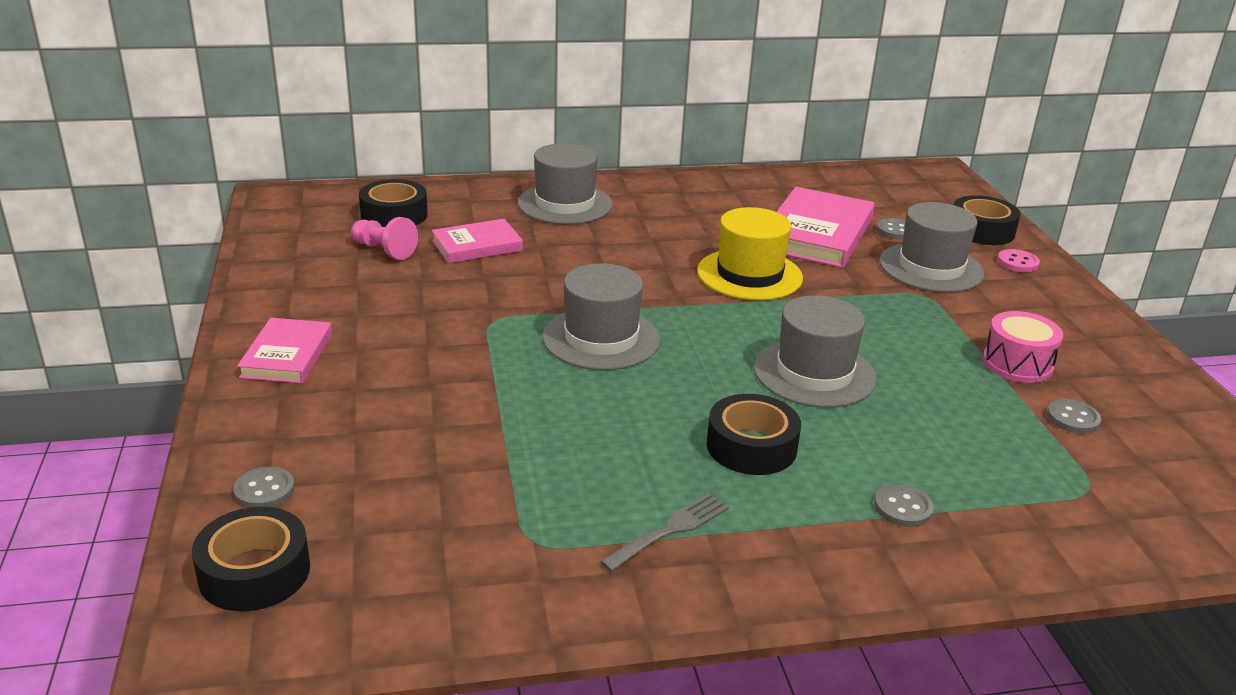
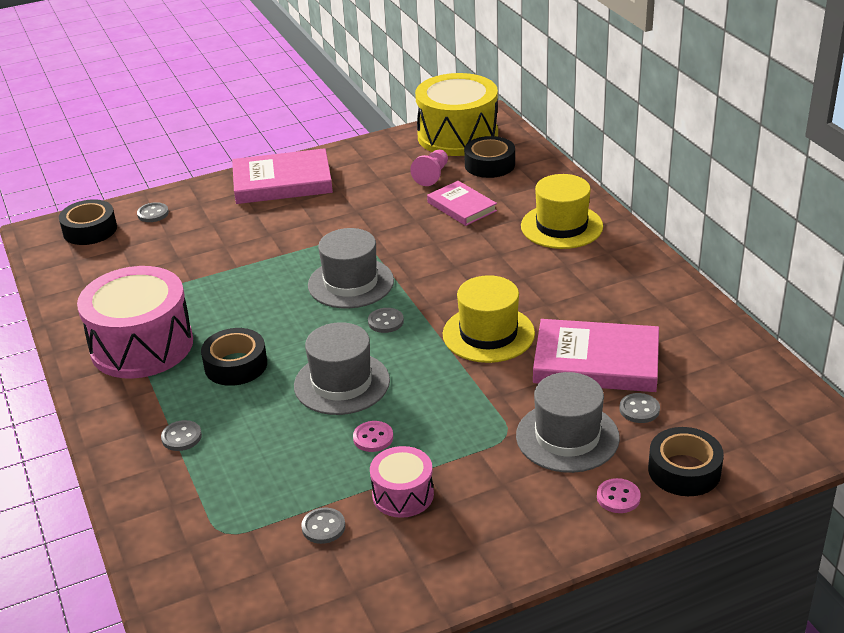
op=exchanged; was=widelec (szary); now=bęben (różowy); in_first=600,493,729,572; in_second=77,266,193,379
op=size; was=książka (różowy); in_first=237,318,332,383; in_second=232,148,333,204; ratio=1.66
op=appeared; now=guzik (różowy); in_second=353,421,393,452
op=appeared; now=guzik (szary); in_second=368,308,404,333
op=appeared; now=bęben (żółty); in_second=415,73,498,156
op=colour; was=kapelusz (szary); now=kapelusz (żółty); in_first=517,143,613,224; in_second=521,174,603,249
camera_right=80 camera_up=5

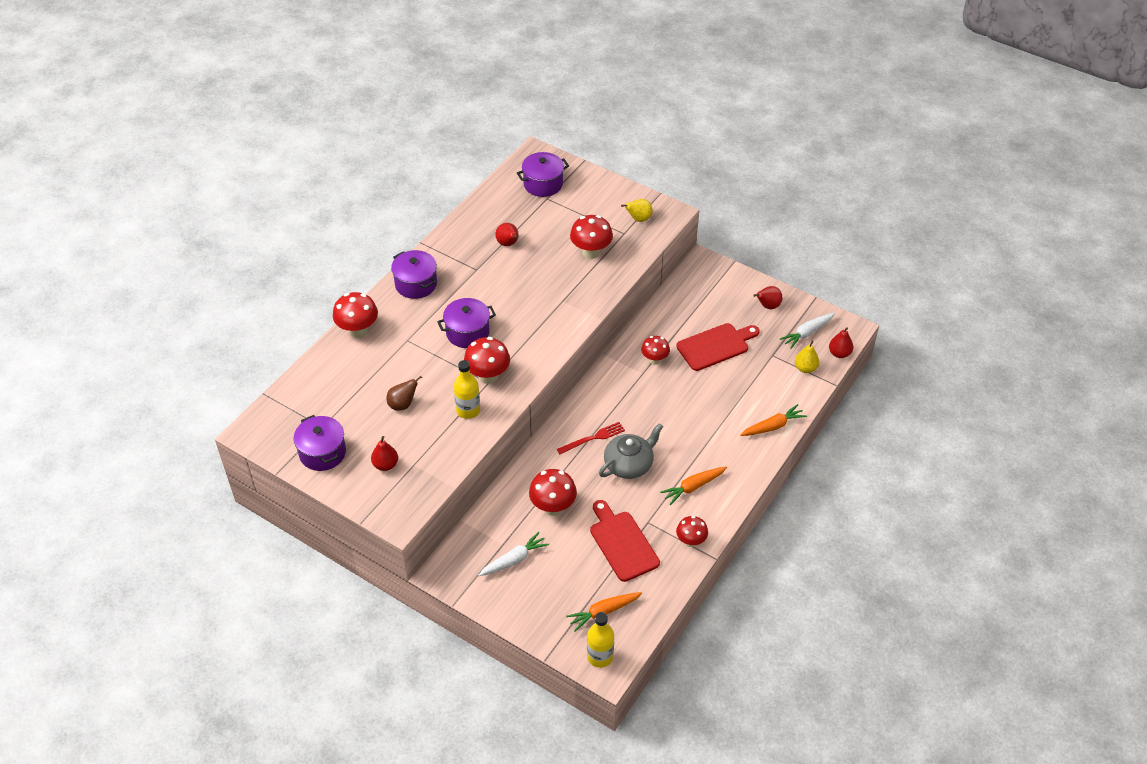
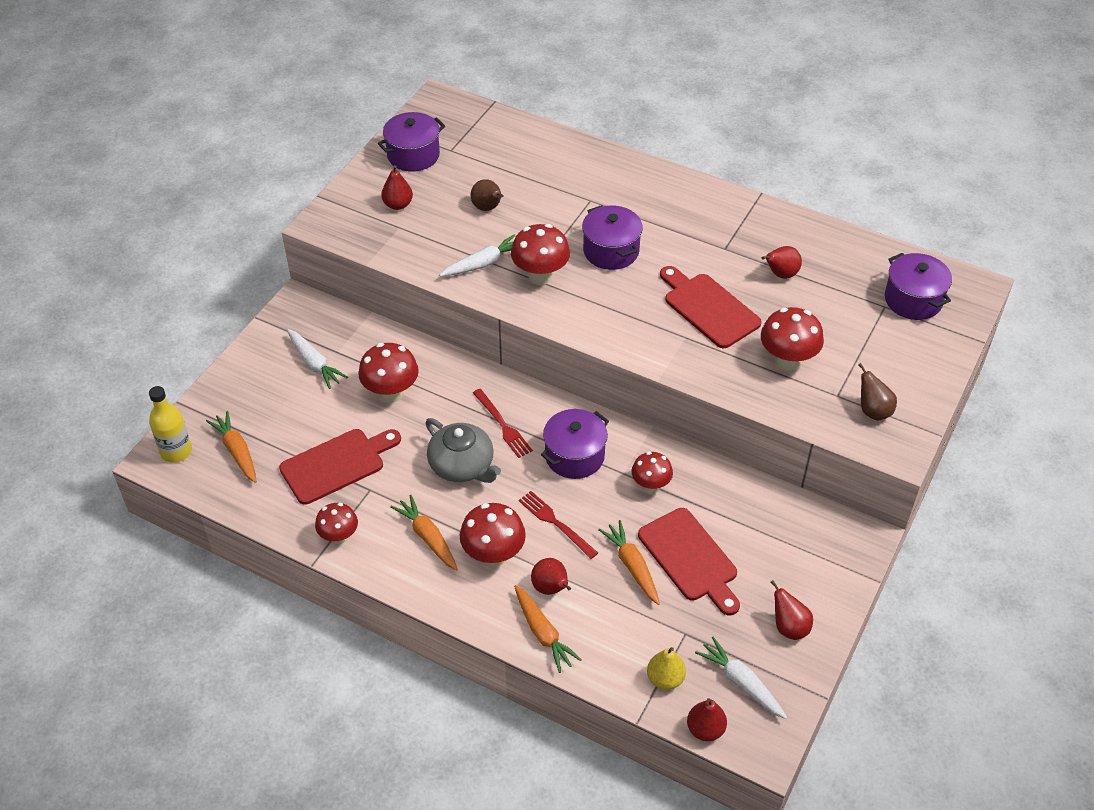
op=exchanged; was=butelka (żółty); now=marchewka (biały); in_first=454,360,480,419; in_second=439,234,515,276
op=relocated; was=grzyb (czerwony); in_first=333,292,378,338; in_second=460,503,526,567
op=appeared; now=widelec (czerwony); in_second=519,491,598,559
op=appeared; now=gruszka (czerwony); in_second=531,558,571,595
op=relocated; was=garnek (fioletowy); in_first=391,250,437,299; in_second=541,409,609,479
op=appeared; now=marchewka (pomarańczowy); in_second=598,520,660,605
op=appeared; now=deska do krojenia (czerwony); in_second=660,266,762,348
op=colour; was=gruszka (żółty); now=gruszka (brązowy); in_first=621,199,653,222; in_second=858,363,897,421
camera_right=85 camera_up=0

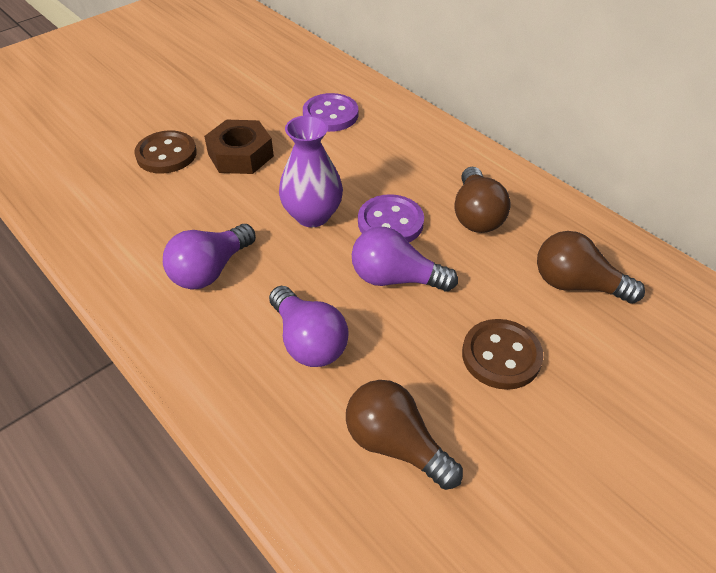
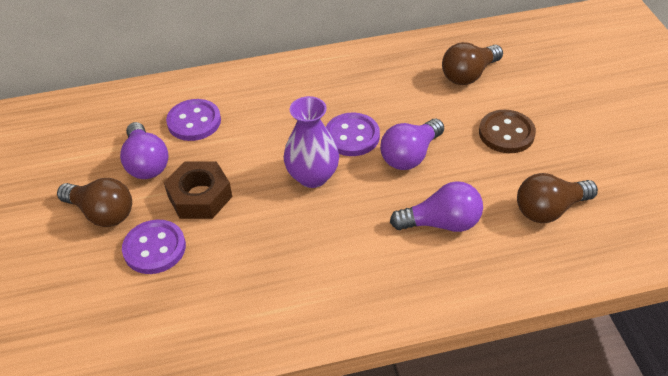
op=relocated; was=żarówka (brązowy); in_first=454,167,511,233; in_second=57,178,132,227
op=relocated; was=żarówka (fioletowy); in_first=163,224,256,289; in_second=120,122,169,179
op=colour; was=guzik (brązowy); now=guzik (fioletowy); in_first=134,130,197,174; in_second=122,220,186,274
camera_right=-60 camera_up=0

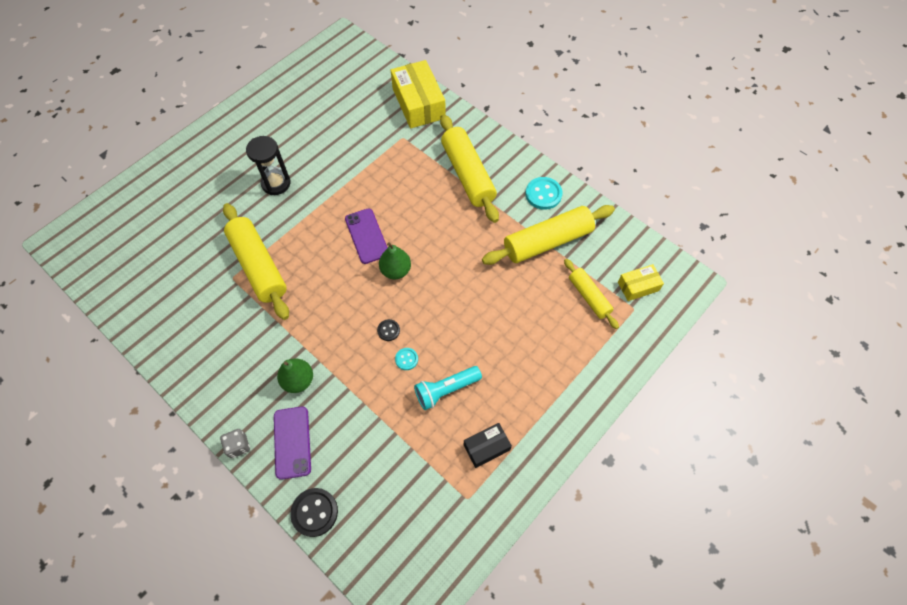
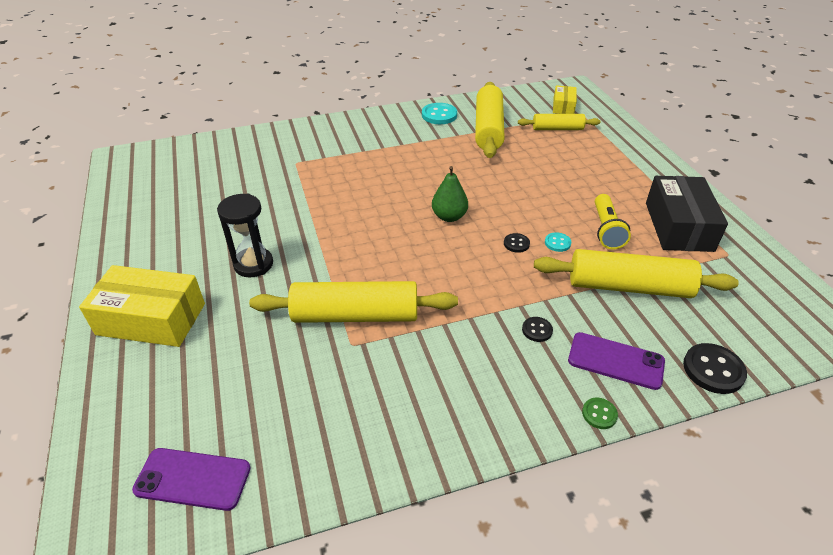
op=relocated; was=pudełko (żółty); in_first=391,60,446,128; in_second=79,265,205,347
op=relocated; was=telefon (fioletowy); in_first=345,208,388,264; in_second=132,448,251,511
op=exchanged; was=gruszka (zielony); now=guzik (czarny); in_first=277,359,313,393; in_second=522,317,553,342
op=relocated; was=wałek do ciasta (żółty); in_first=440,114,499,223; in_second=534,249,739,298
op=exchanged; was=kostka do gry (szary); now=guzik (zielony); in_first=220,429,250,458; in_second=582,398,618,429
op=colour; was=latarka (turkusowy); now=latarka (żółty); in_first=414,366,482,410; in_second=595,194,631,249
op=size; was=pudełko (czarny); in_first=464,423,512,468; in_second=646,176,728,252; ratio=1.87
camera_right=-60 camera_up=-20

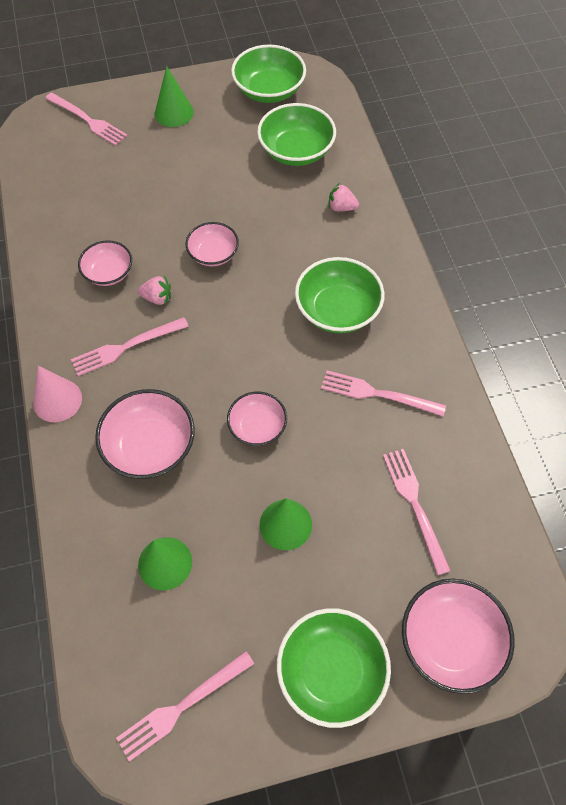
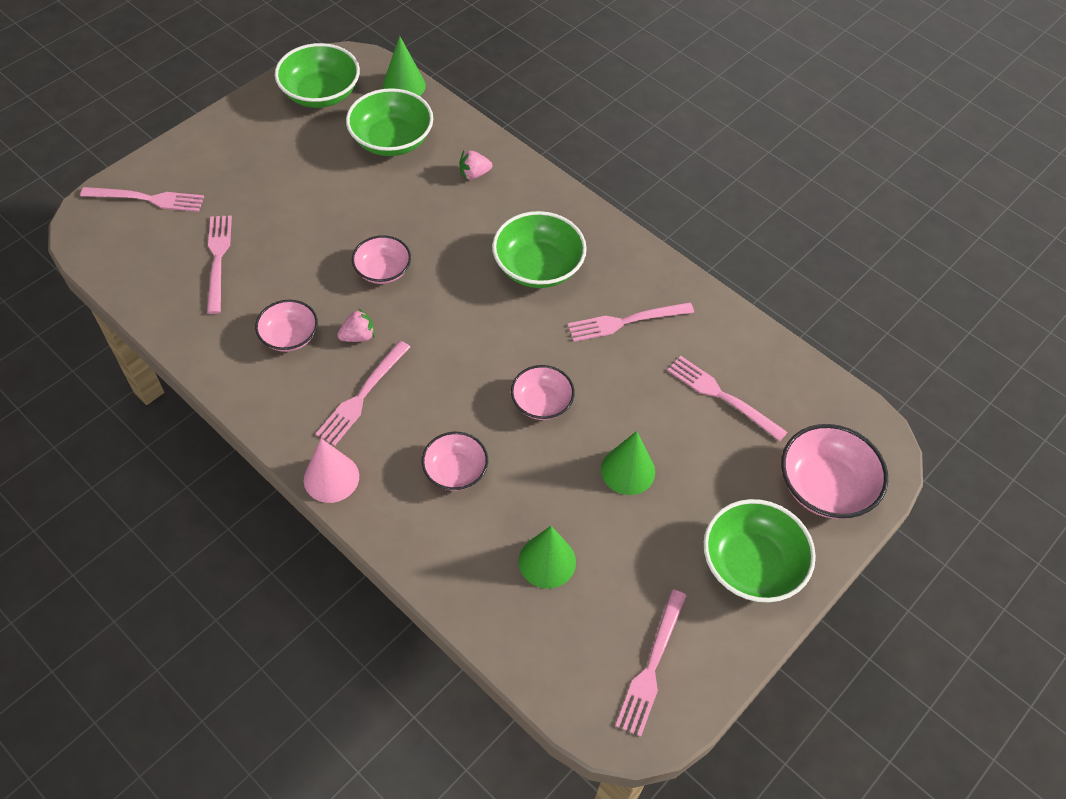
op=appeared; now=widelec (różowy); in_second=207,215,232,314
op=relocated; was=stożek (zielony); in_first=155,66,194,127; in_second=383,36,426,96
op=size; was=miska (różowy); in_first=95,389,195,479; in_second=422,432,488,491; ratio=0.63
camera_right=-35 camera_up=-5

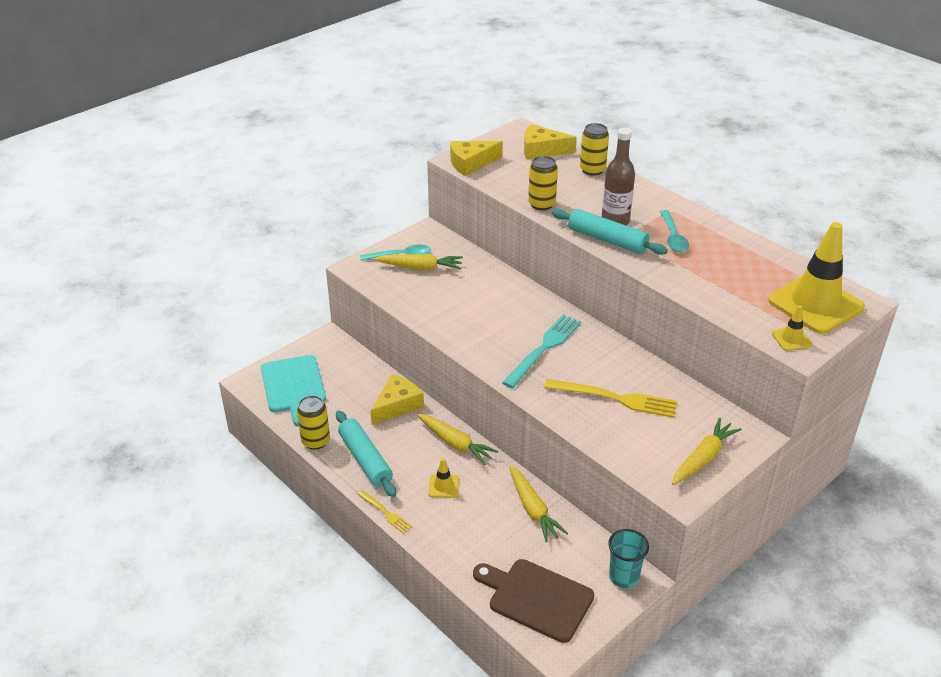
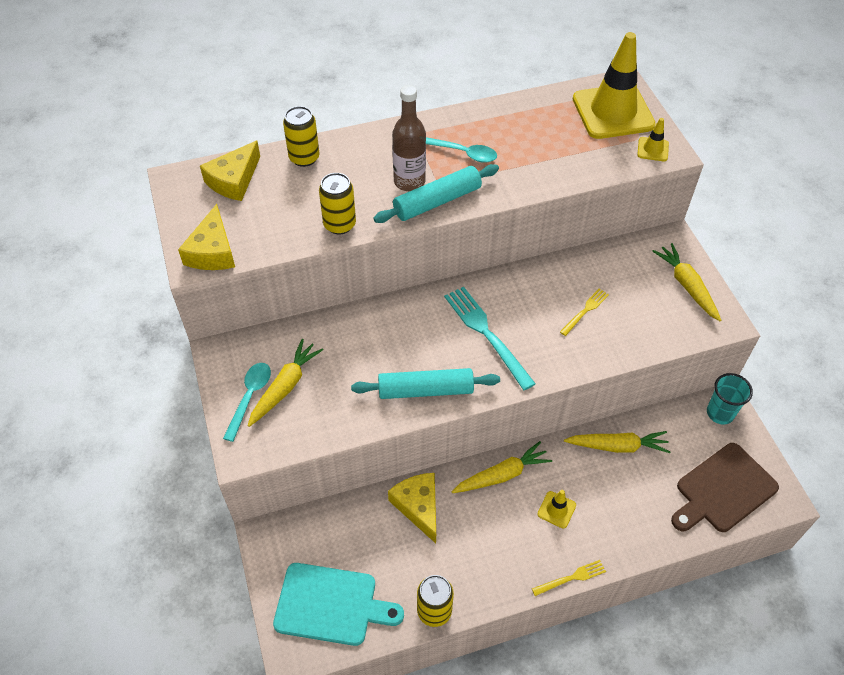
op=relocated; was=wałek do ciasta (turkusowy); in_first=336,410,396,497; in_second=351,368,500,399
op=size; was=widelec (żółty); in_first=544,379,677,418; in_second=560,289,609,336; ratio=0.53
camera_right=-65 camera_up=15

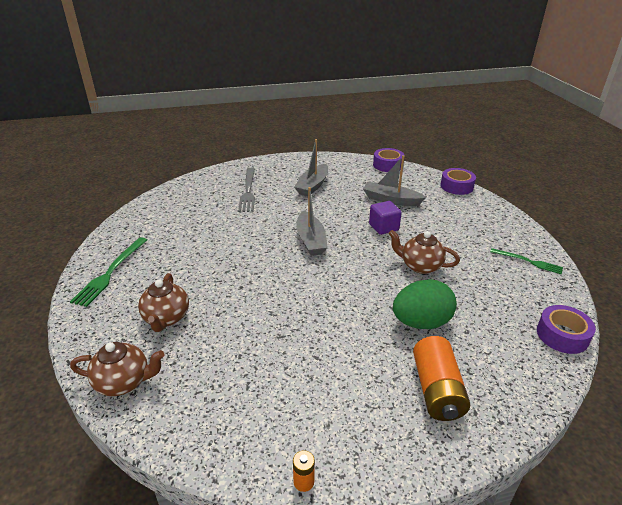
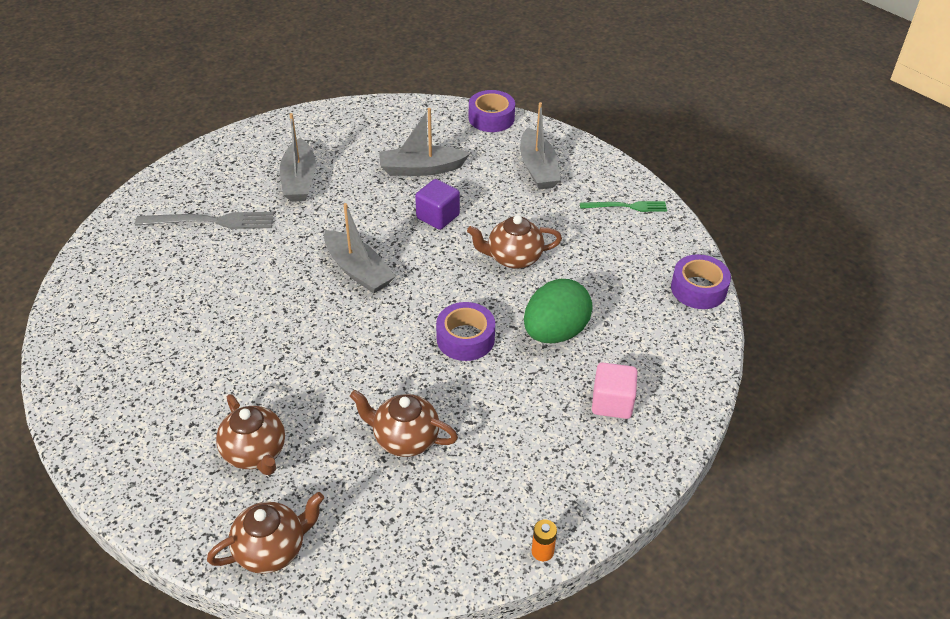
op=spun; was=widelec (szary); in_first=238,168,255,212; in_second=135,212,274,229; clockwise=-60
op=appeared; now=imbryk (brązowy); in_second=350,390,458,457
op=relocated; was=taśma klejąca (fioletowy); in_first=373,148,405,172; in_second=436,302,495,361
op=appeared; now=łódka (szary); in_second=520,102,561,189
op=exchanged; was=bateria (pomarańczowy); now=sześcian (różowy); in_first=413,336,470,421; in_second=592,362,637,419
op=missing; was=widelec (zielony); in_first=70,237,147,307
camera_right=-30 camera_up=10

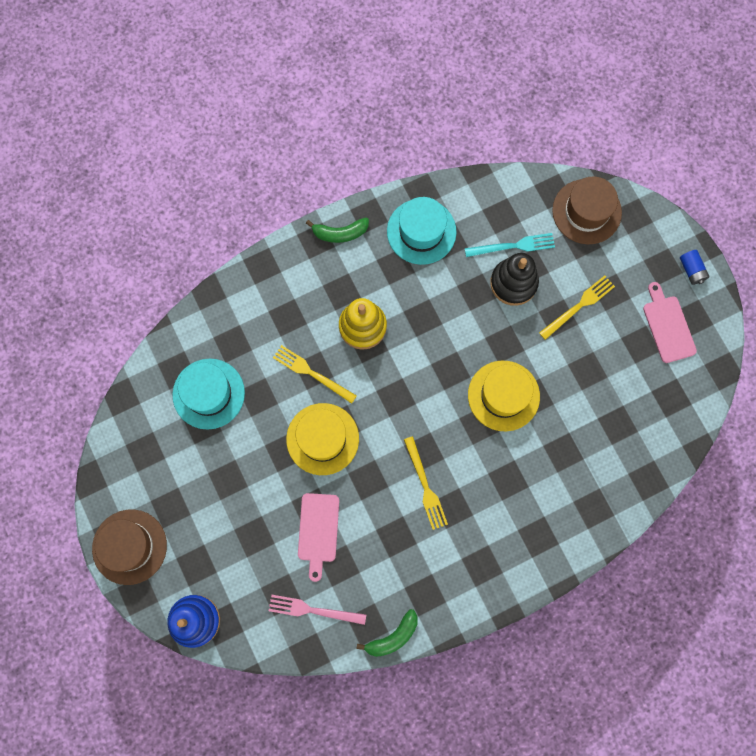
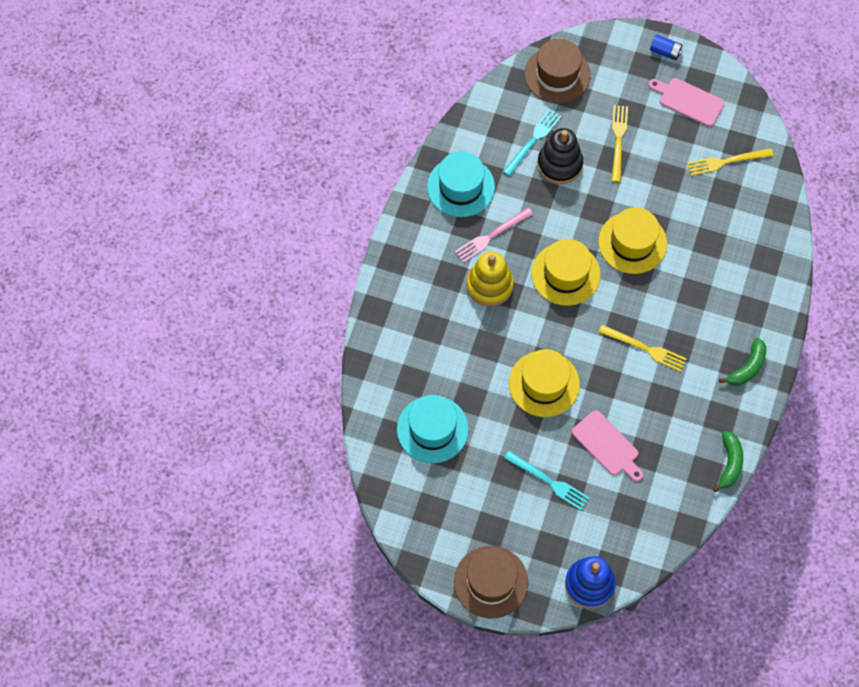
op=relocated; was=widelec (różowy); in_first=269,595,366,625; in_second=455,207,533,263
op=appeared; now=widelec (turkusowy); in_second=504,451,590,510
op=appeared; now=kapelusz (żółty); in_second=531,239,601,306
op=relocated; was=widelec (żółty); in_first=273,345,357,404; in_second=687,148,773,176
op=relocated; was=banan (zielony); in_first=306,217,369,243; in_second=719,338,766,386
camera_right=-45 camera_up=-10

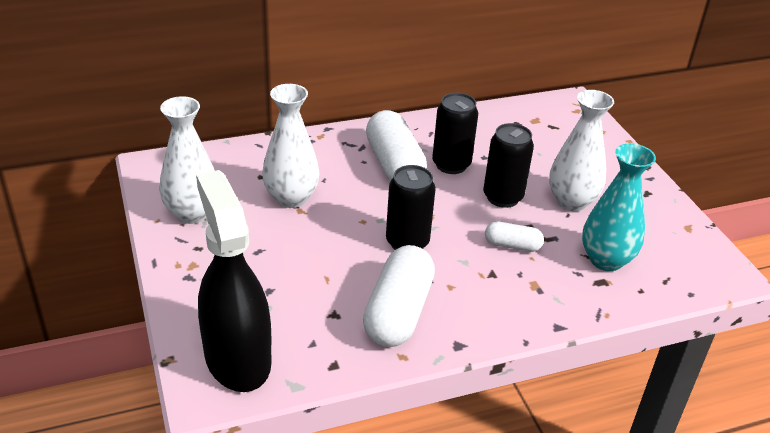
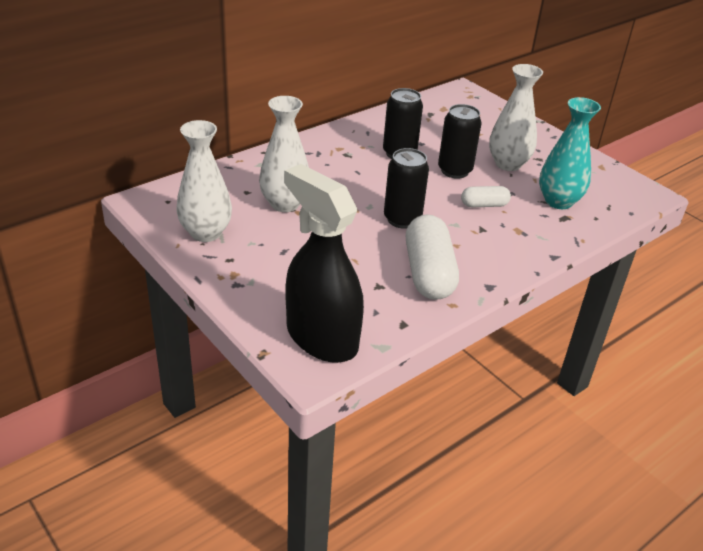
op=missing; was=kapsułka (biały); in_first=366,110,427,181
camera_right=-20 camera_up=0

